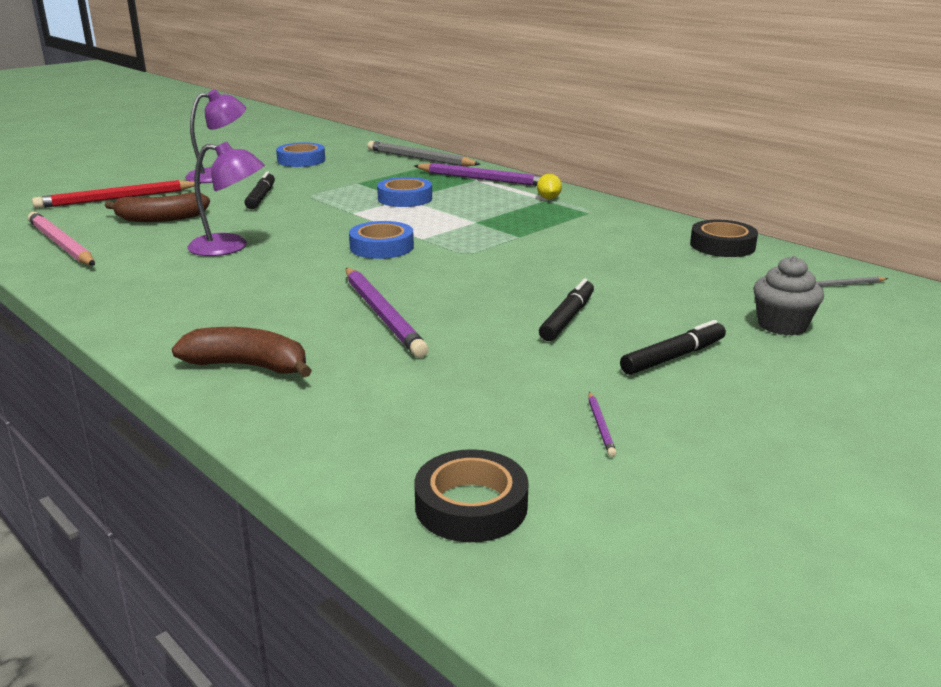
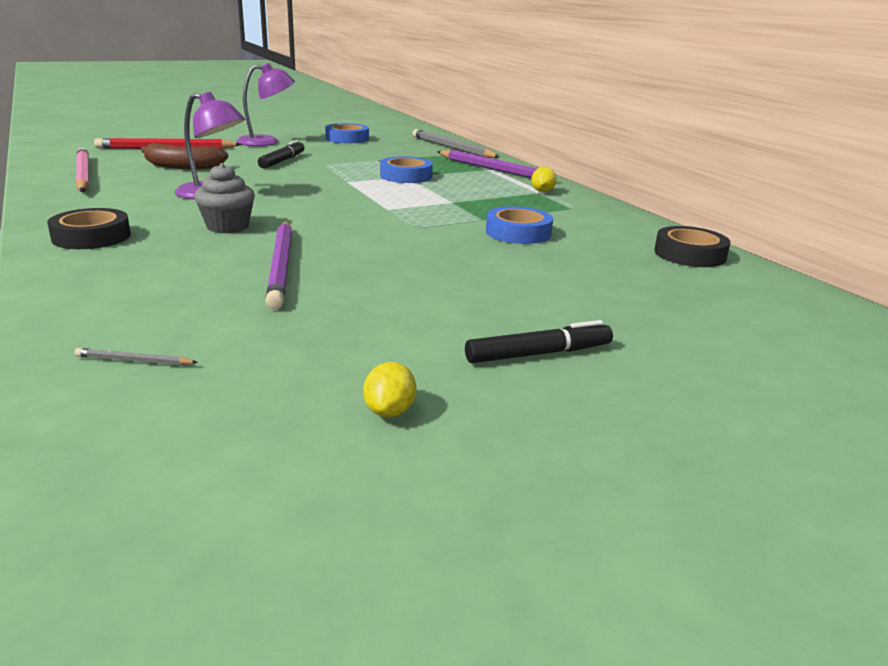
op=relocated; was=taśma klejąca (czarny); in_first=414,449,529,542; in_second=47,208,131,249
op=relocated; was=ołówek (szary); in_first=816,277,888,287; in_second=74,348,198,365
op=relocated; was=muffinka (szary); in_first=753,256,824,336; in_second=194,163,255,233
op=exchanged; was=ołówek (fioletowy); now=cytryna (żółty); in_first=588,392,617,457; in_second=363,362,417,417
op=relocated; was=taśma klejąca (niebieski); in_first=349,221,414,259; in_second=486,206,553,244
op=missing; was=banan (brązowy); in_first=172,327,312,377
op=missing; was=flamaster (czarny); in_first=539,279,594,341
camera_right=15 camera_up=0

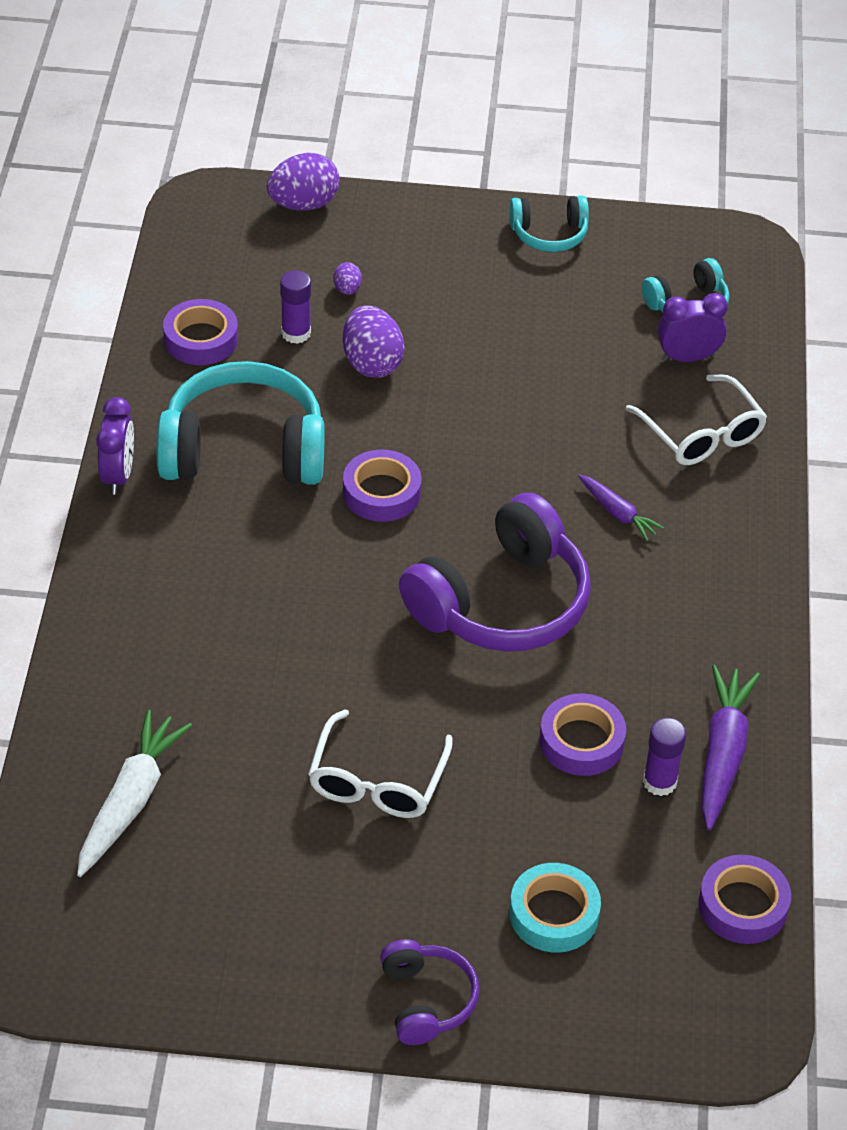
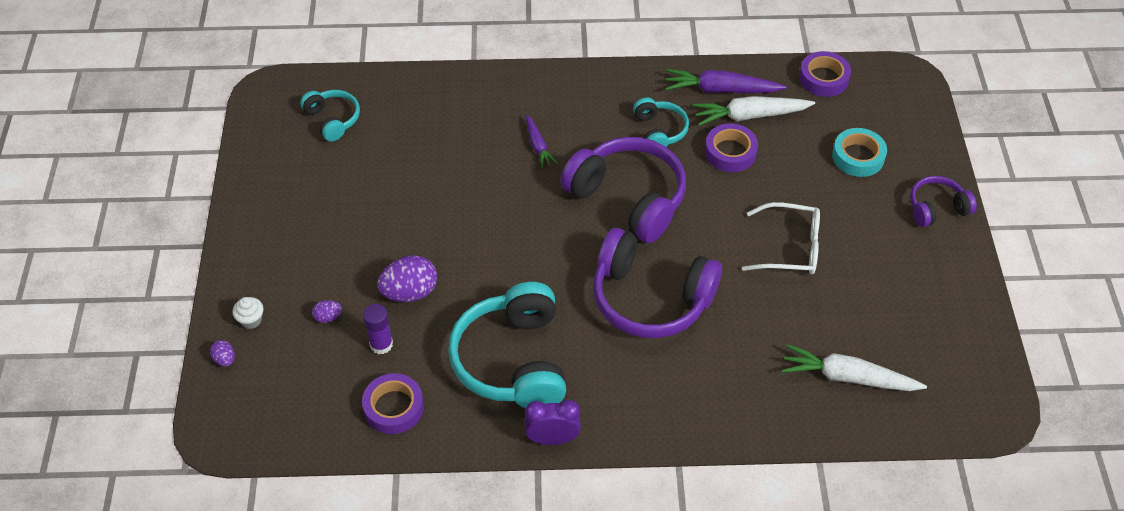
op=size; was=jajko (fioletowy); in_first=267,153,339,211; in_second=210,340,235,366; ratio=0.49
op=appeared; now=muffinka (biały); in_second=232,297,263,329
op=spun; was=marchewka (fioletowy); in_first=578,474,664,541; in_second=526,115,557,168; clockwise=120
op=appeared; now=słuchawki (fioletowy); in_second=593,228,722,338
op=relocated; was=słuchawki (turkusowy); in_first=509,195,589,252; in_second=633,98,689,147
op=exchanged; was=klej w sztyfcie (fioletowy); now=marchewka (biały); in_first=643,718,686,796; in_second=693,96,815,126
op=missing; was=taśma klejąca (fioletowy); in_first=343,449,421,522
op=missing; was=okulary (biały); in_first=626,374,767,465
op=missing; was=budzik (fioletowy); in_first=657,293,728,362
camera_right=-95 camera_up=5

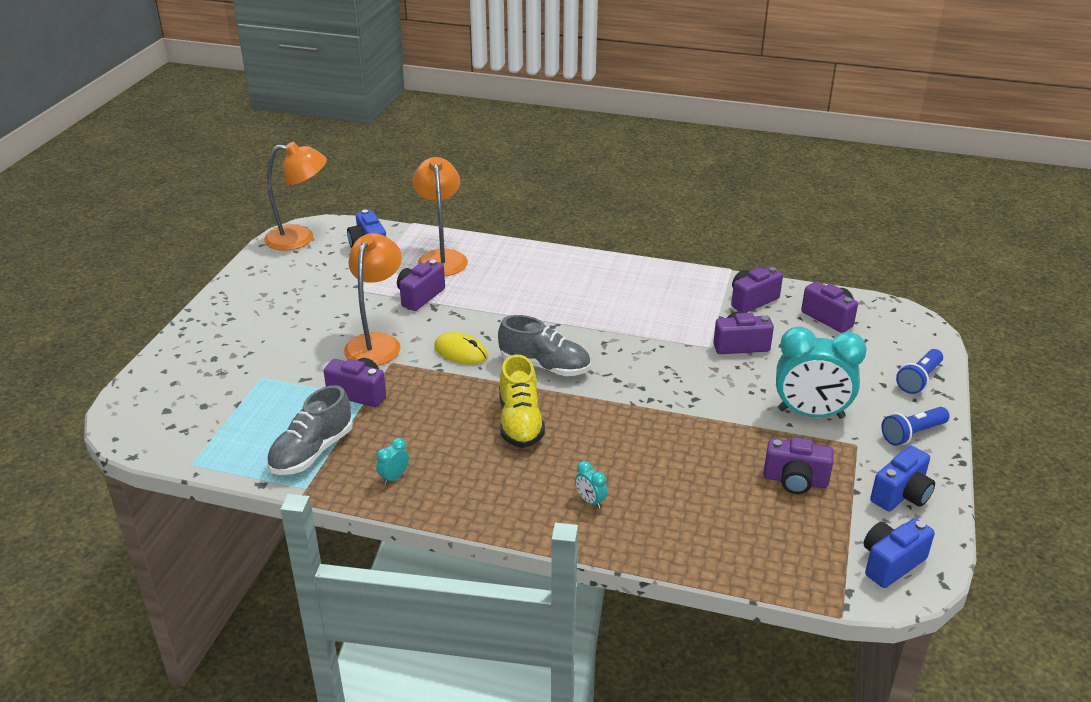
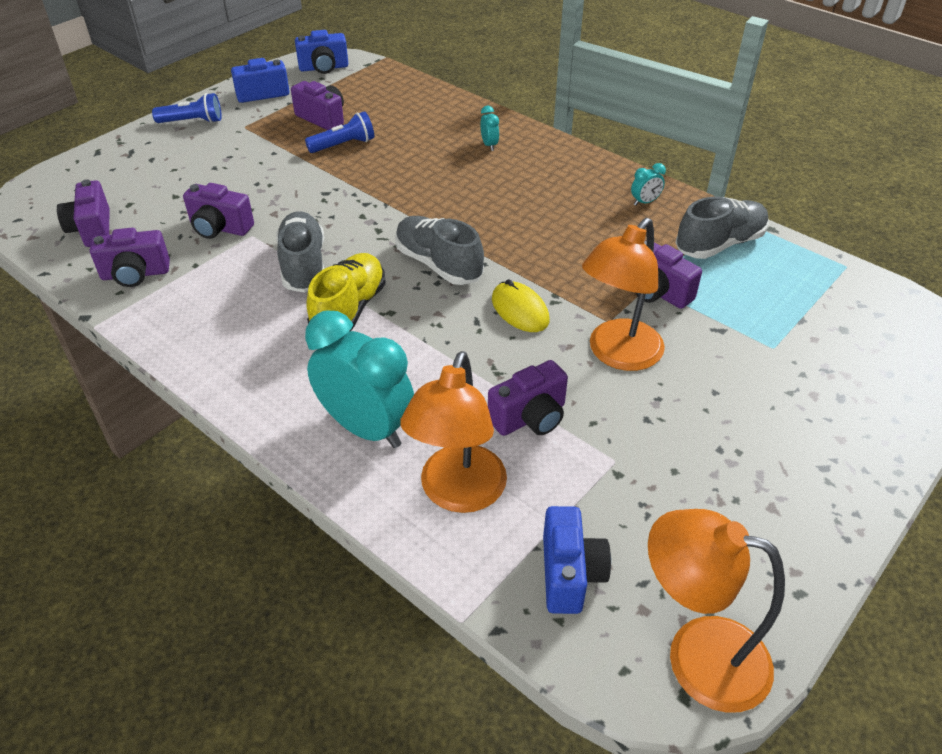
op=appeared; now=but (szary); in_second=276,211,324,293
op=relocated; was=latarka (niebieski); in_first=896,349,943,394; in_second=305,111,374,153
op=relocated; was=budzik (turkusowy); in_first=776,326,867,419; in_second=305,311,414,448
op=relocated; was=but (żółty); in_first=499,354,545,448; in_second=307,253,386,331
camera_right=-155 camera_up=10

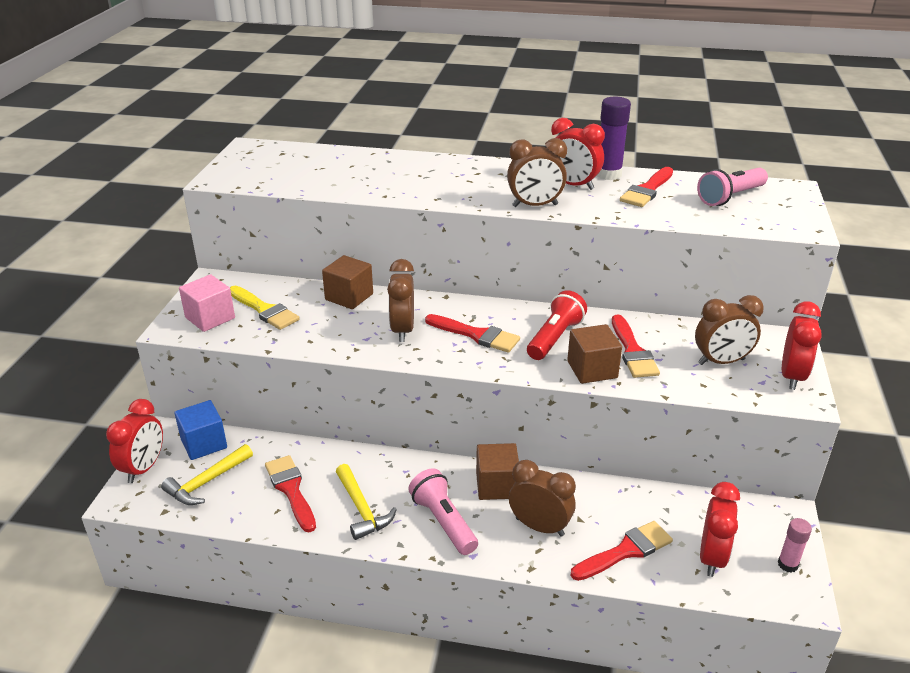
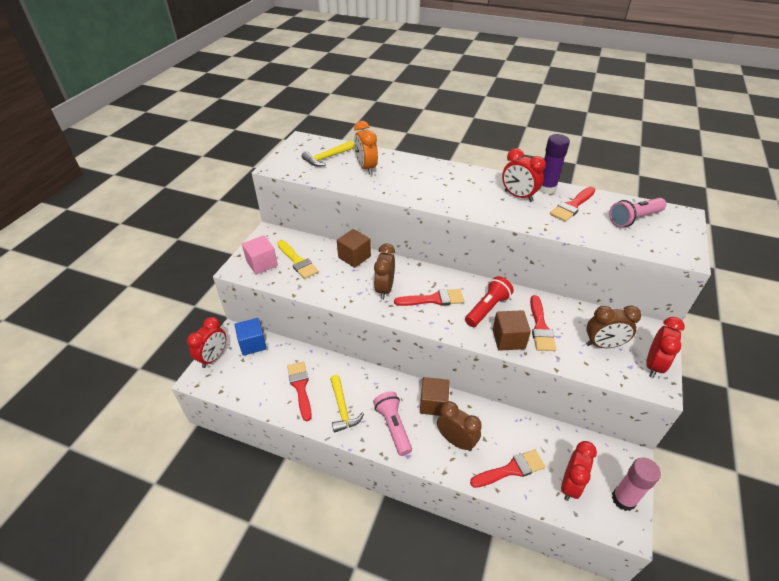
op=relocated; was=młotek (żółty); in_first=161,444,253,505; in_second=302,141,355,167
op=appeared; now=budzik (pomarańczowy); in_second=354,121,378,175
op=spun; was=pędzel (czerwony); in_first=425,314,520,353; in_second=394,289,464,306; clockwise=-45
op=size; was=klej w sztyfcie (różowy); in_first=778,518,812,572; in_second=612,458,661,511; ratio=1.68
op=missing; was=budzik (brązowy); in_first=507,138,567,207
camera_right=10 camera_up=10

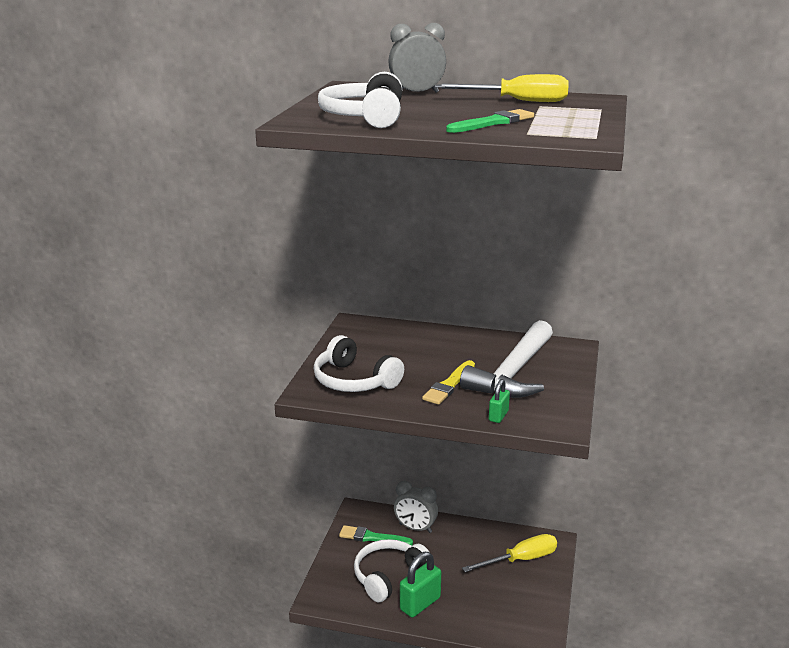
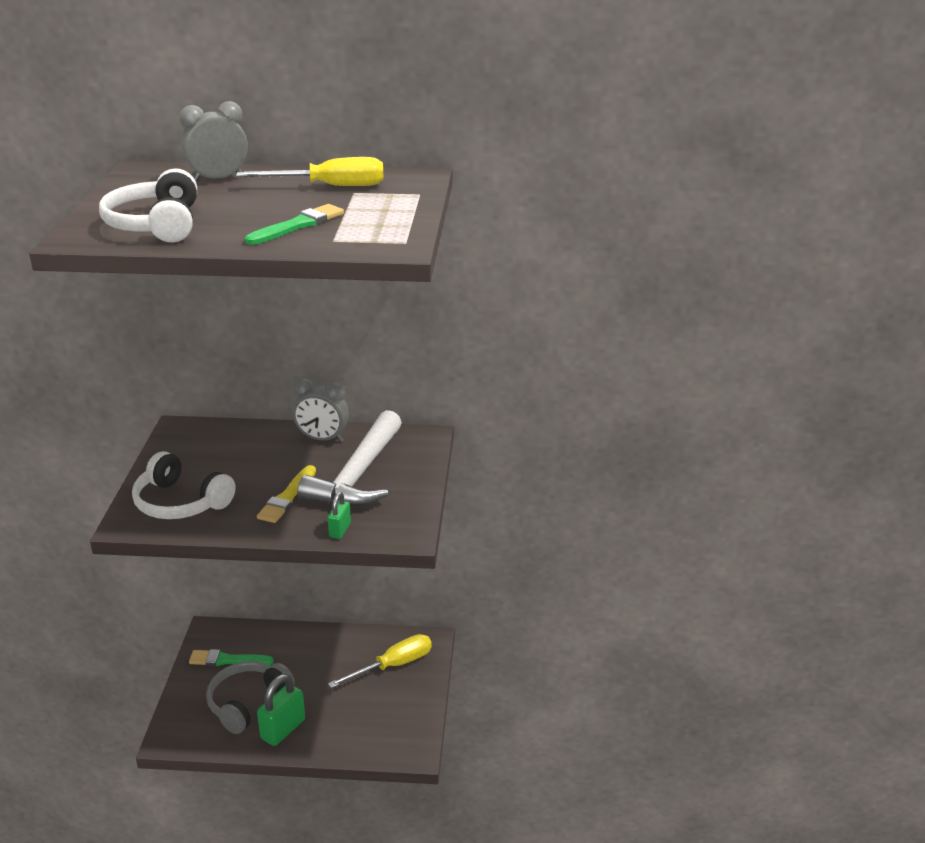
op=colour; was=słuchawki (biały); now=słuchawki (szary); in_first=354,539,429,602; in_second=206,661,295,734
op=relocated; was=budzik (szary); in_first=394,481,438,533; in_second=292,378,349,442
camera_right=-10 camera_up=5

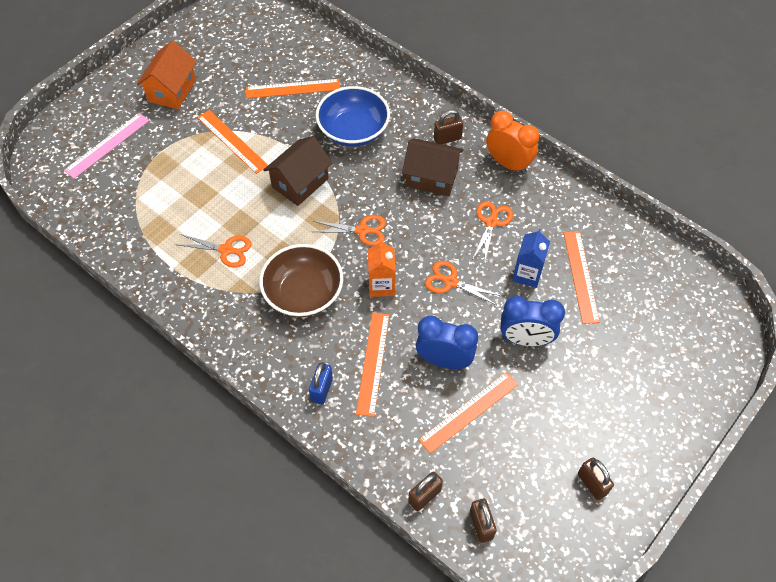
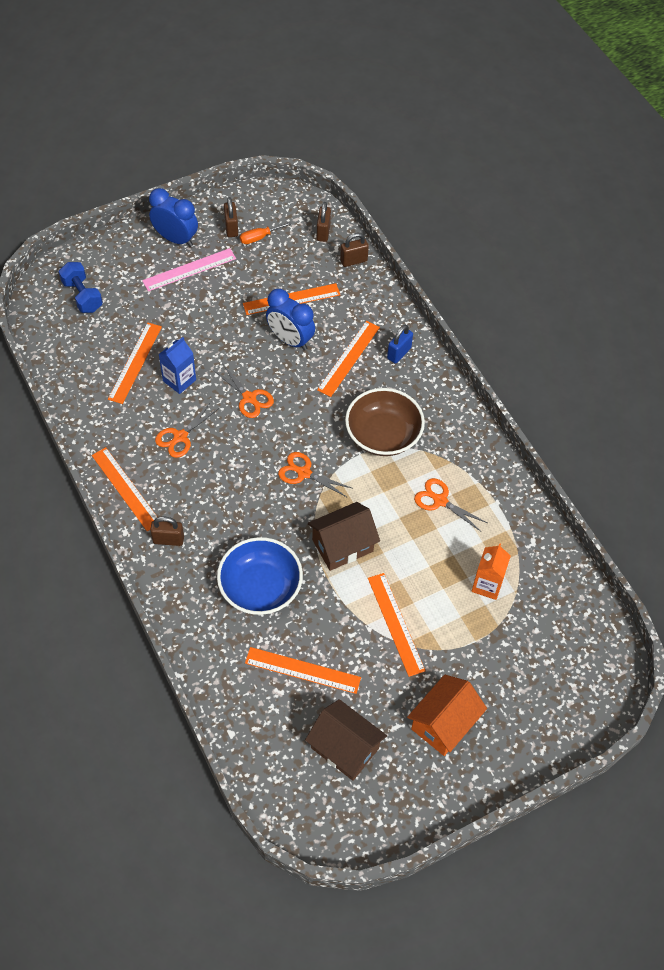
op=appeared; now=hantel (niebieski); in_second=59,262,103,313
op=exchanged; was=budzik (pomarańczowy); now=linijka (pomarańczowy); in_first=486,111,539,174; in_second=92,447,157,532
op=relocated; was=linijka (różowy); in_first=64,113,149,179; in_second=142,248,236,291
op=relocated; was=budzik (niebieski); in_first=501,296,565,346; in_second=149,188,198,247
op=appeared; now=śrubokręt (pomarańczowy); in_second=240,221,292,244
op=relocated; was=domek (brązowy); in_first=402,138,464,196; in_second=305,699,387,781
op=relocated; was=karton mleka (pomarańczowy); in_first=368,239,396,297; in_second=471,543,511,600
camera_right=-160 camera_up=0

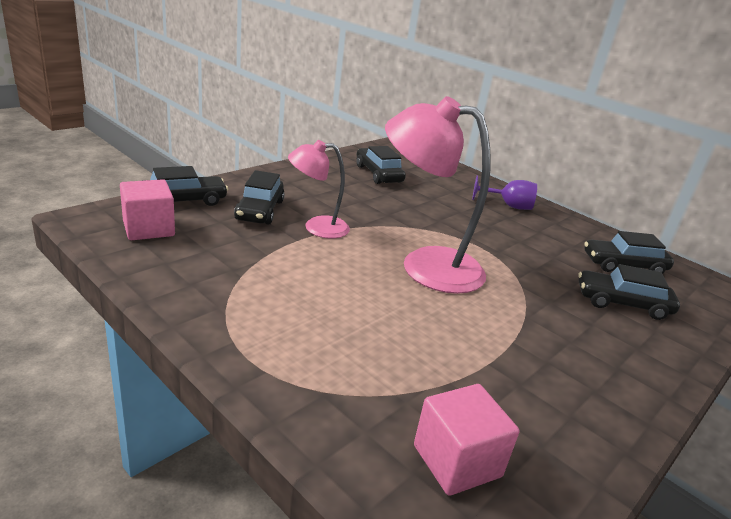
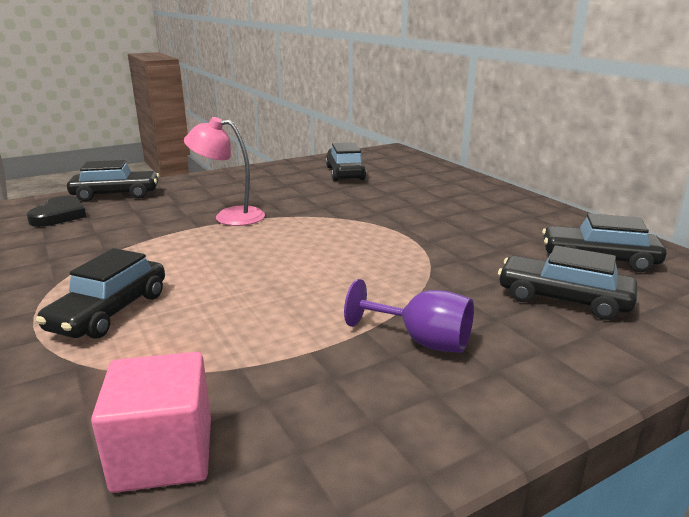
op=exchanged; was=sześcian (różowy); now=serce (czarny); in_first=120,179,175,240; in_second=27,196,86,227
op=relocated; was=samochód (czarny); in_first=234,170,285,225; in_second=36,248,165,339
op=relocated; was=kielich (fioletowy); in_first=472,175,537,210; in_second=344,279,474,353
op=missing; was=lampka (różowy); in_first=385,96,491,294
camera_right=20 camera_up=-5

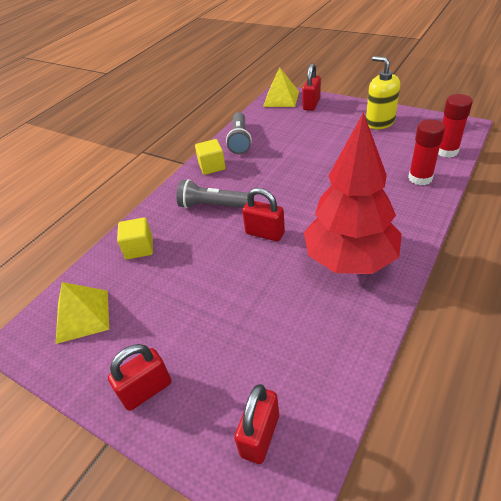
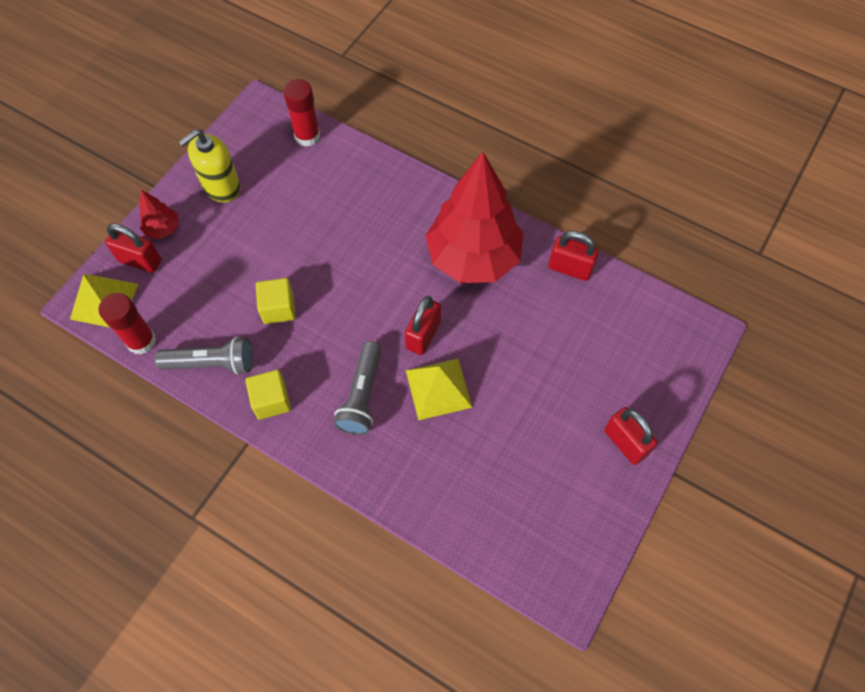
op=relocated; was=klej w sztyfcie (czerwony); in_first=408,119,445,185; in_second=99,293,156,354
op=appeared; now=drzewko (czerwony); in_second=139,190,179,239
op=relocated; was=sześcian (żółty); in_first=117,217,153,260; in_second=256,278,296,324
op=relocated; was=piramida (żółty); in_first=56,282,109,344; in_second=406,358,473,420
op=relocated; was=kłódka (czerwony); in_first=234,384,279,464; in_second=548,231,599,281
camera_right=-95 camera_up=20

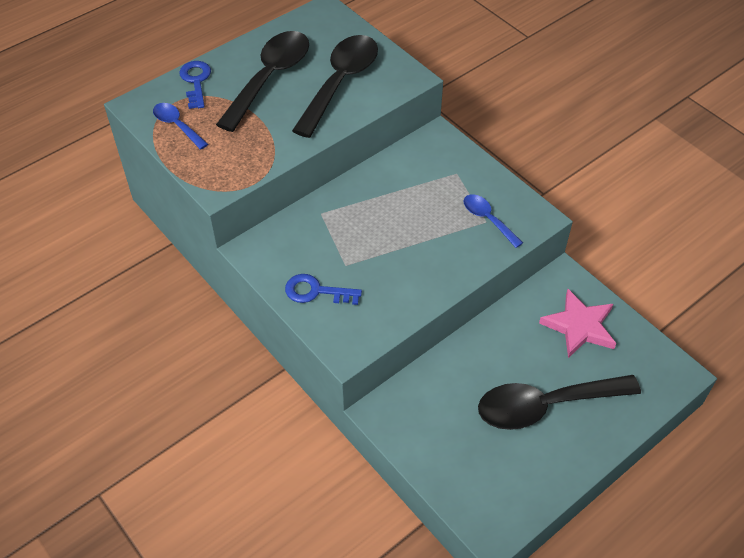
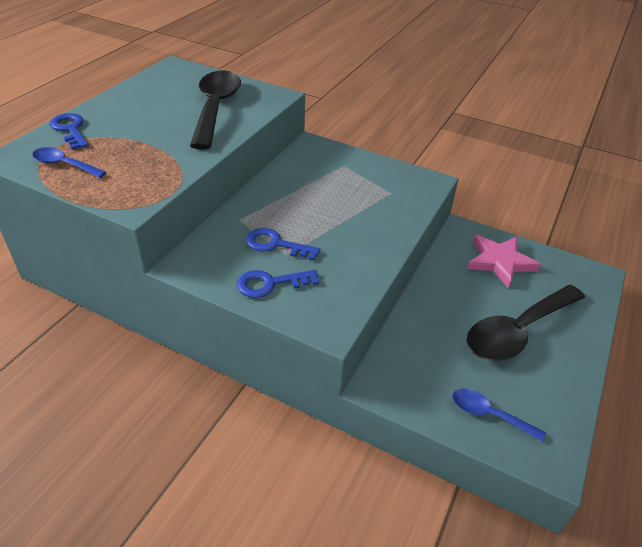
op=appeared; now=klucz (niebieski); in_second=246,228,321,261
op=relocated; was=łyżka (niebieski); in_first=464,194,523,248; in_second=452,388,546,442
op=missing; was=łyżka (czarny); in_first=216,31,309,132
camera_right=-25 camera_up=-10

